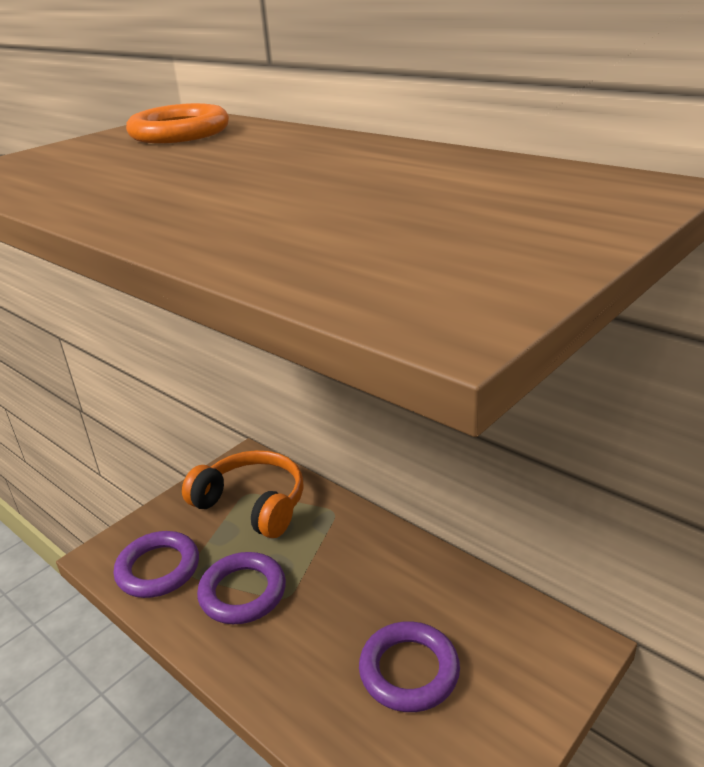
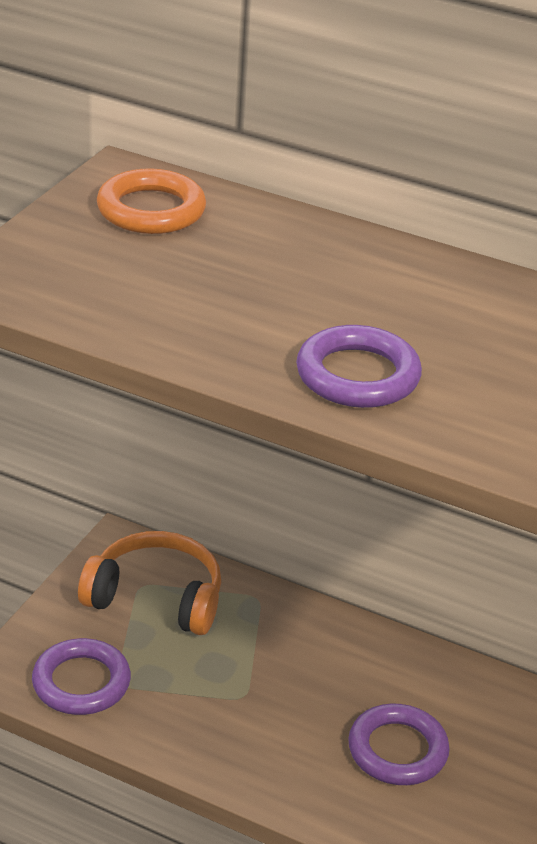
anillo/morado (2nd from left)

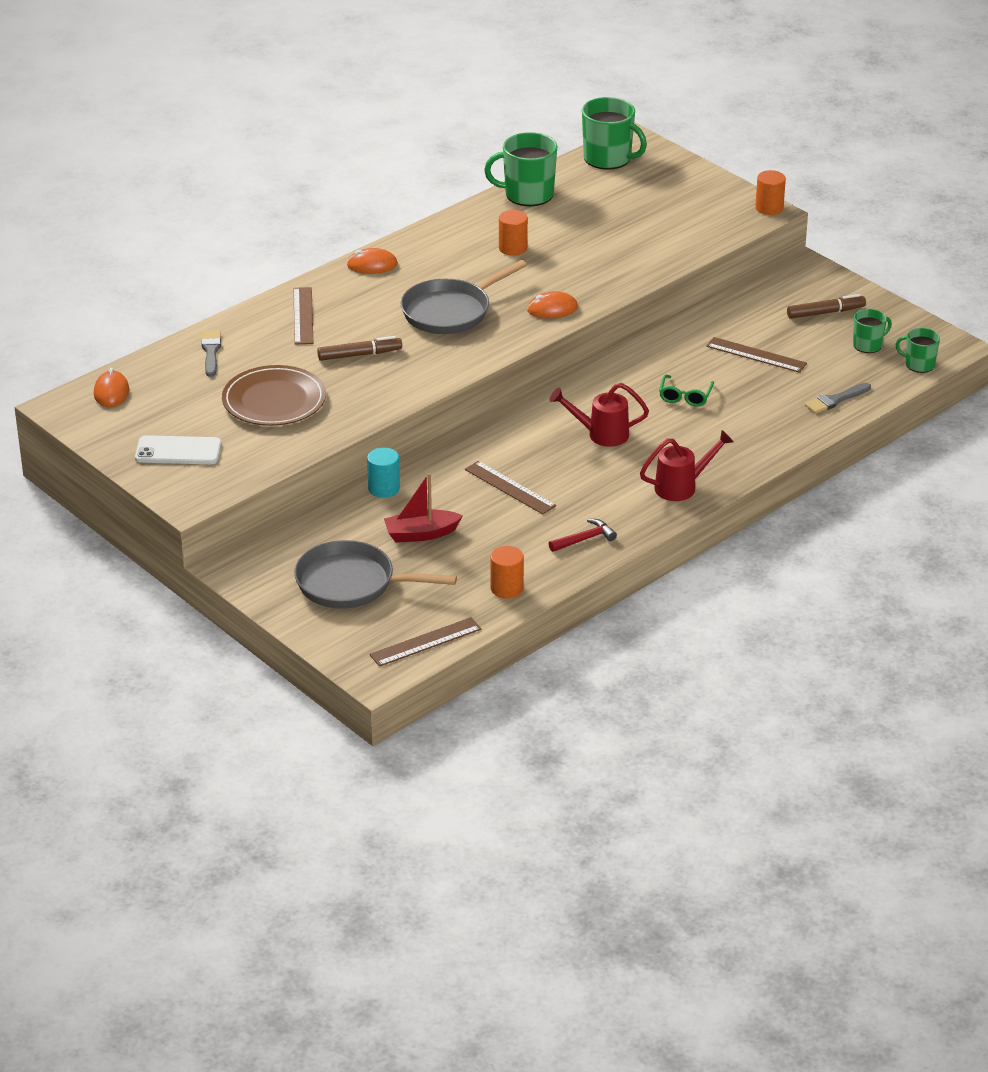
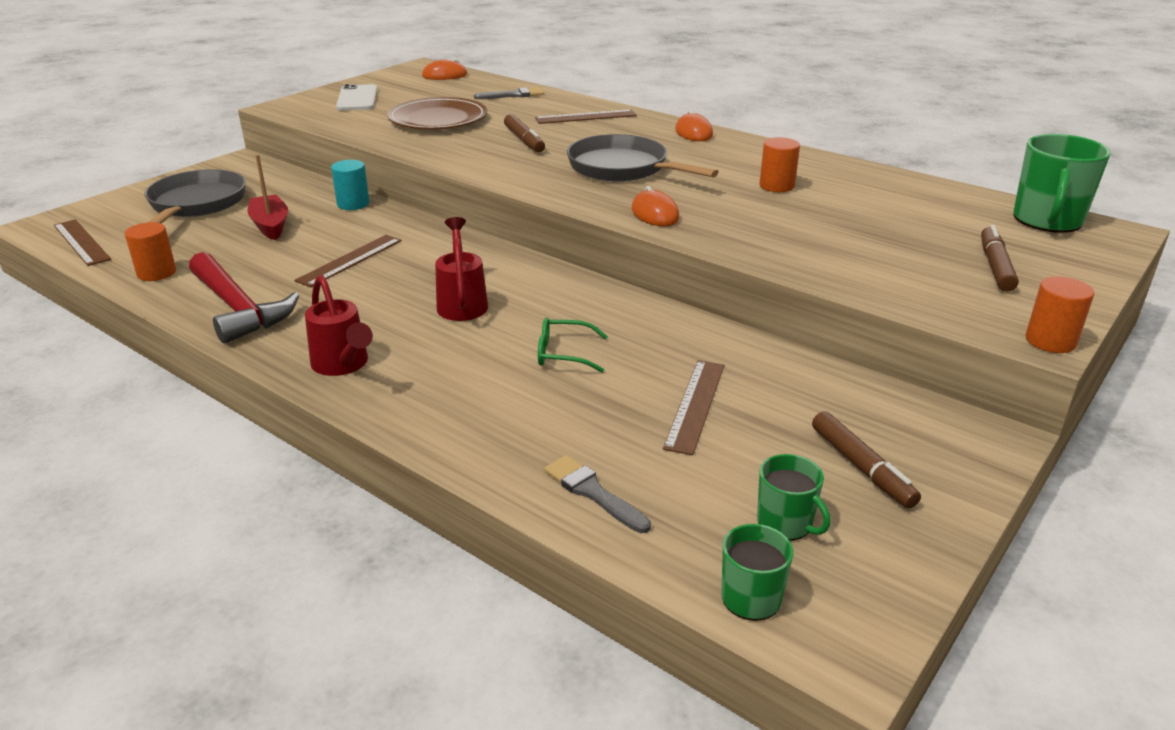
taza/verde (1st from left in the first image)
martillo/rojo
rotulador/marrón (3rd from left)

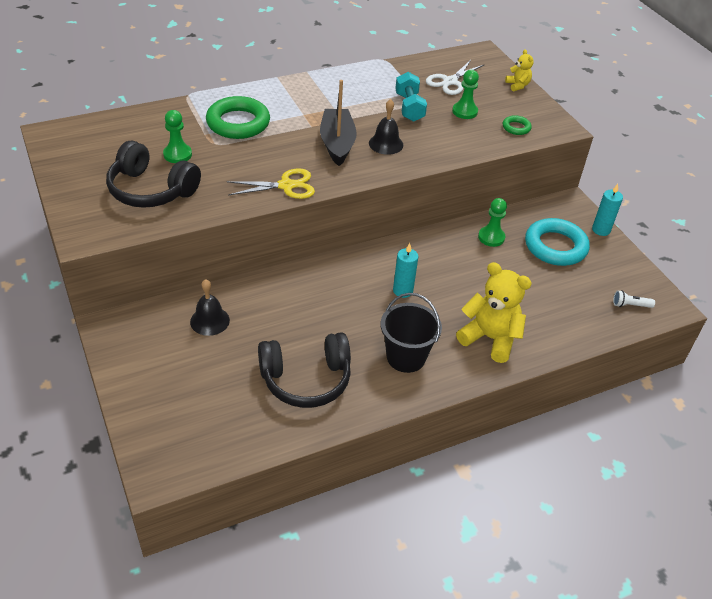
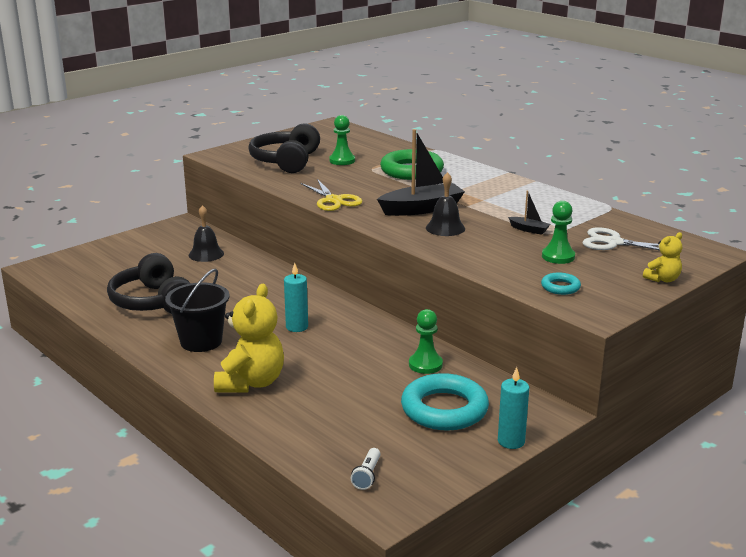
barco/negro (2nd from left)
anillo/turquesa (2nd from left)
lámpara de mano/blanco

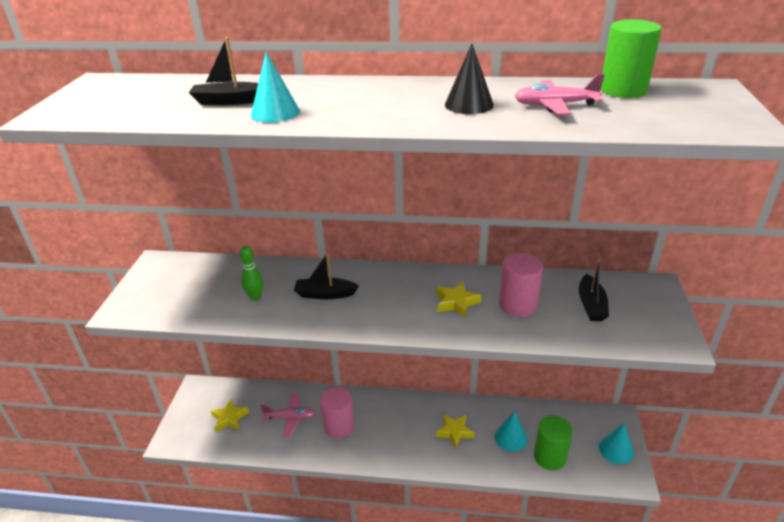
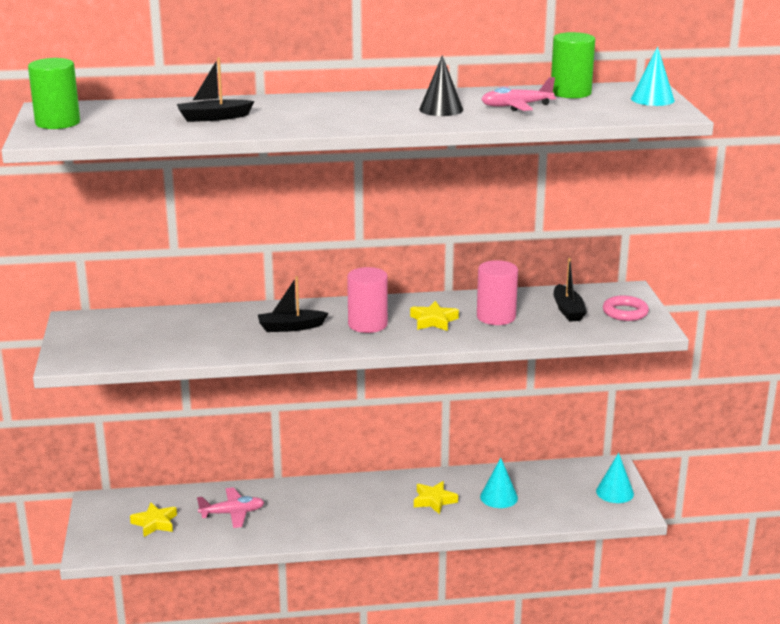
cono/turquesa (3rd from left)
bolo/verde
cilindro/rosa (1st from left)
cilindro/verde (1st from left)
anillo/rosa

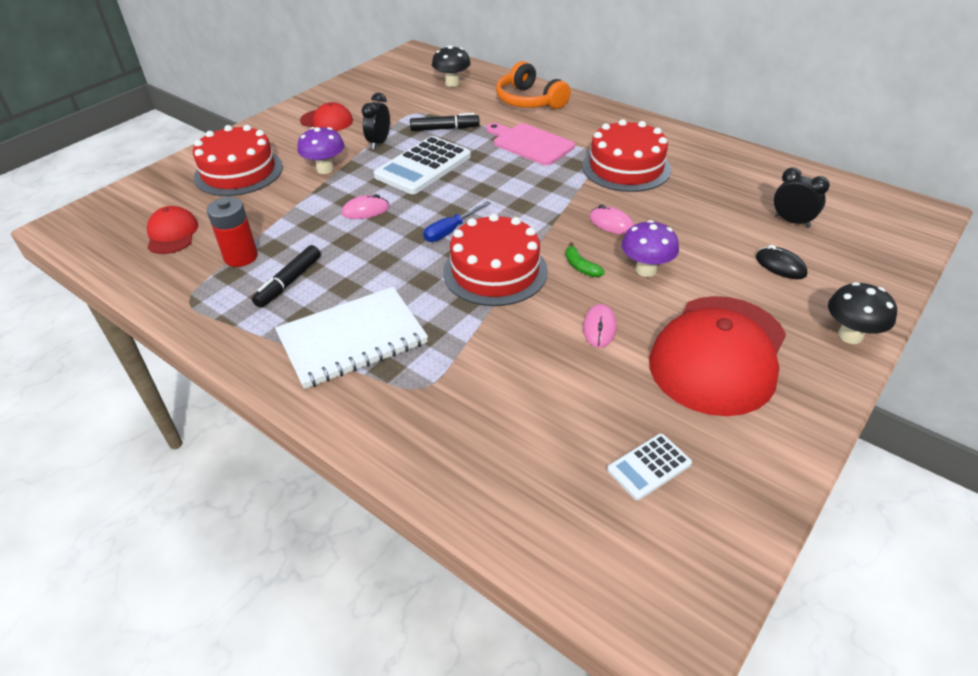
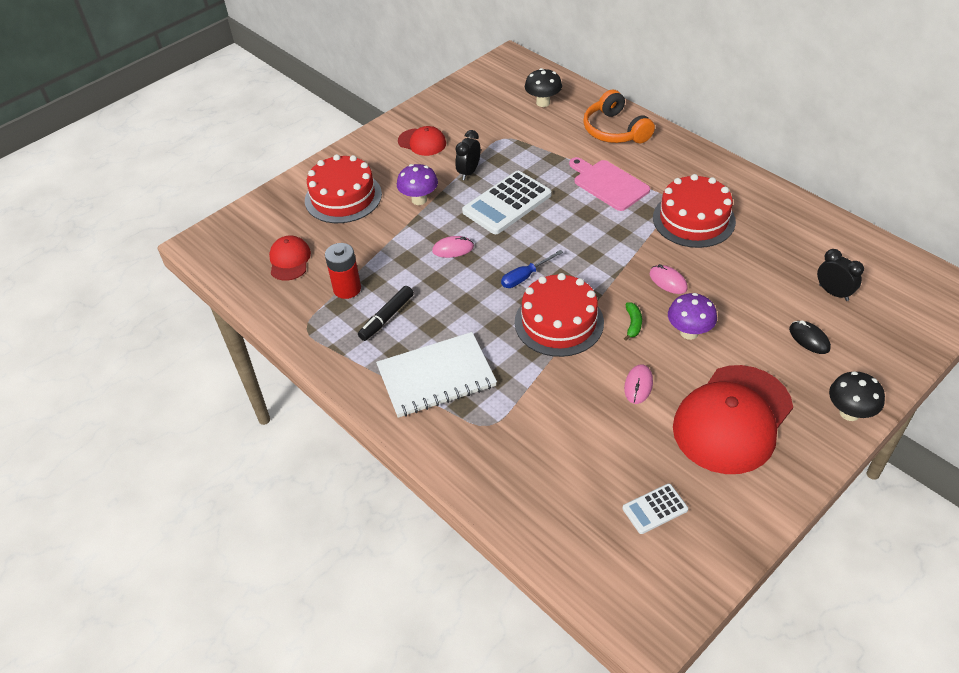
rotulador/negro (2nd from left in the first image)
plátano/verde

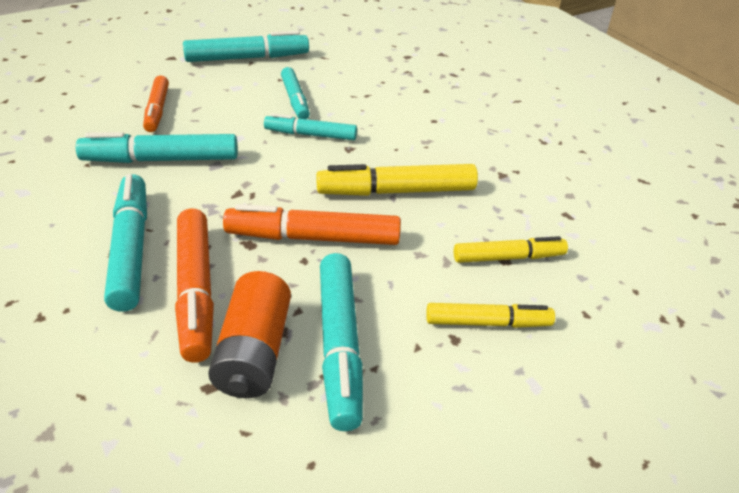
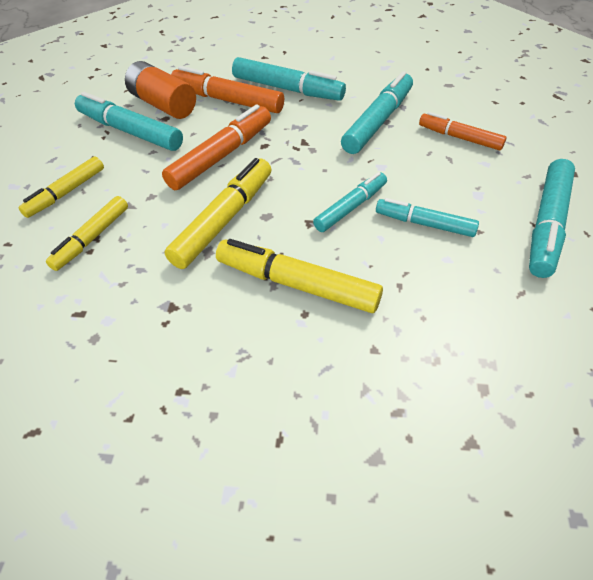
rotulador/amarillo (4th from left)

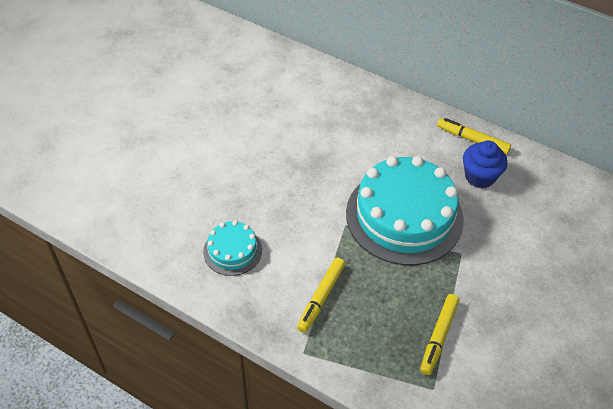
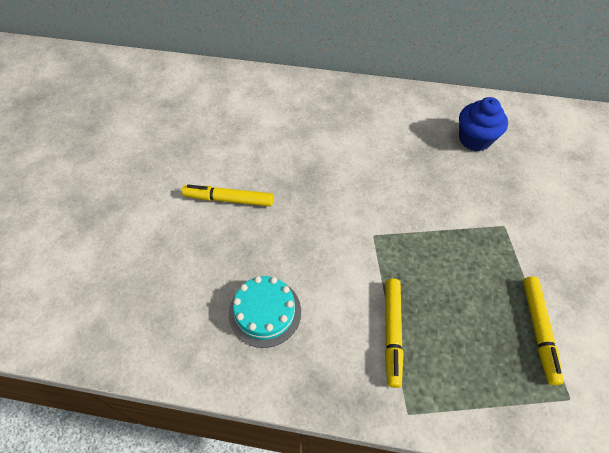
rotulador/amarillo (1st from left)
tarta/turquesa (2nd from left in the first image)

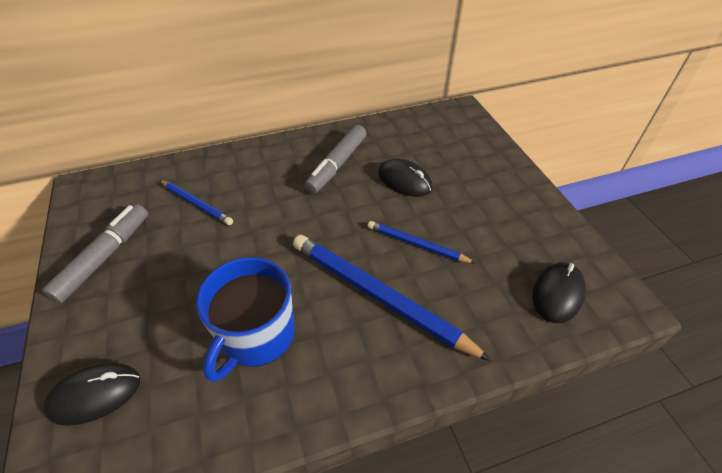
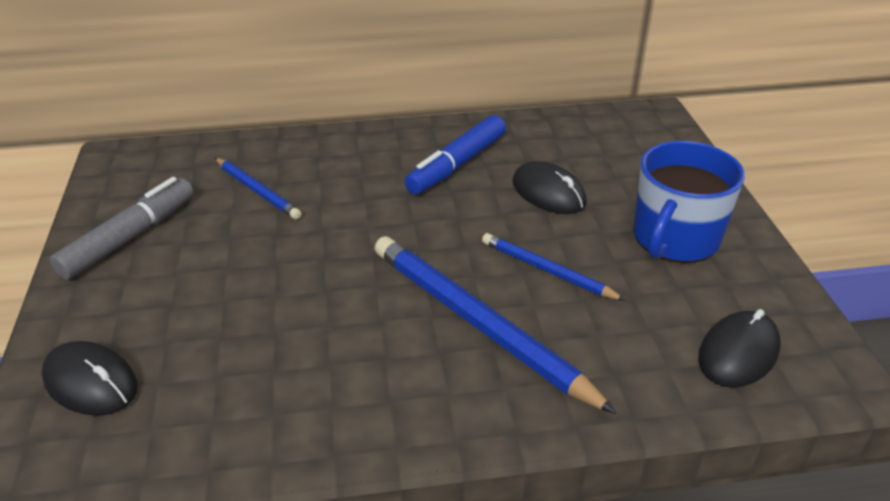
rotulador/azul
taza/azul
ratón/negro (1st from left)

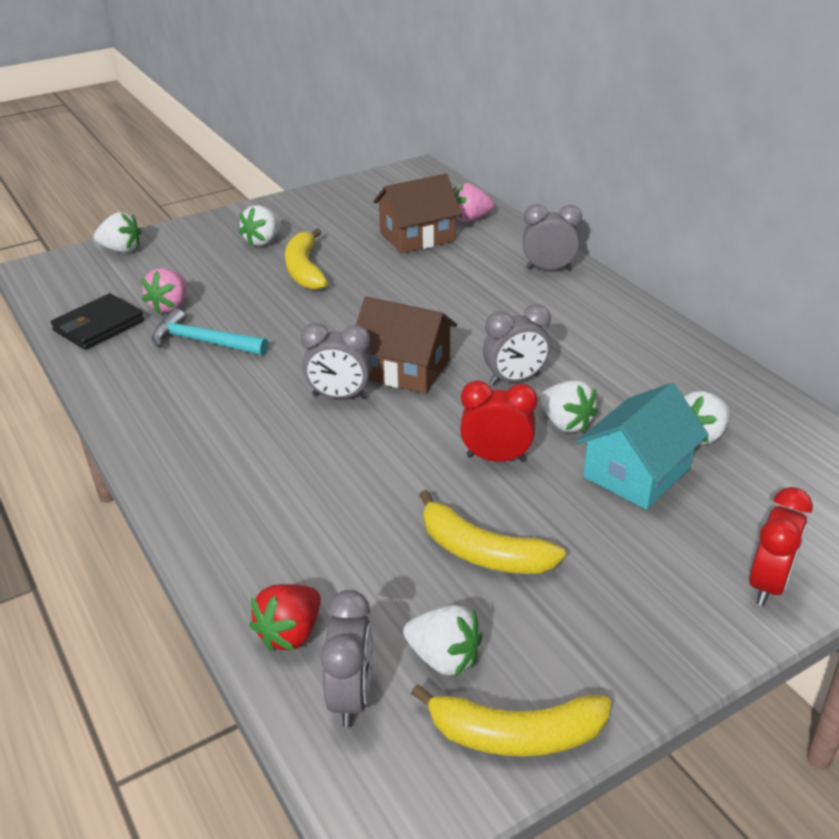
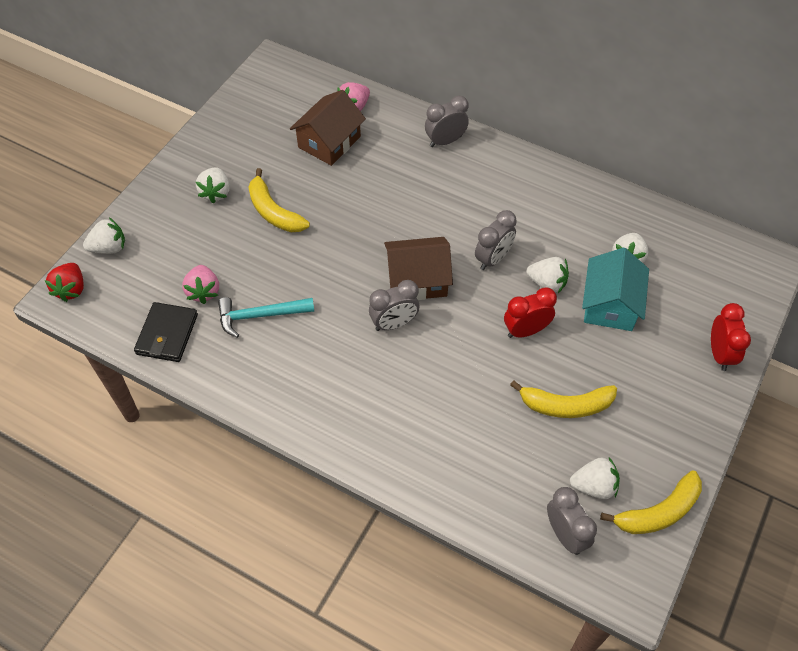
fresa/rojo

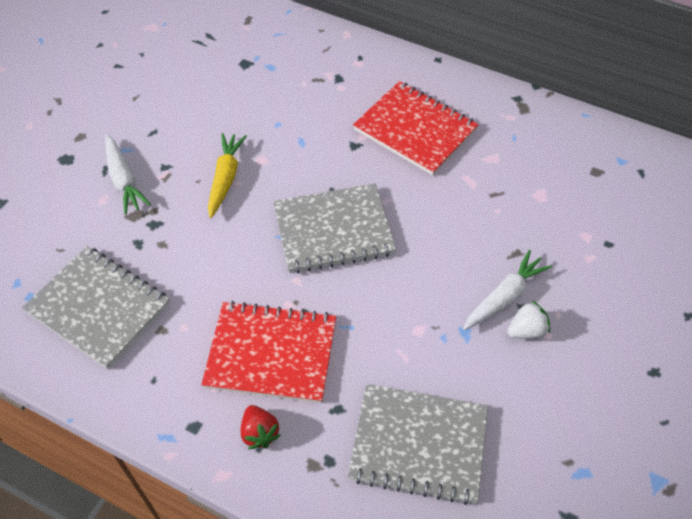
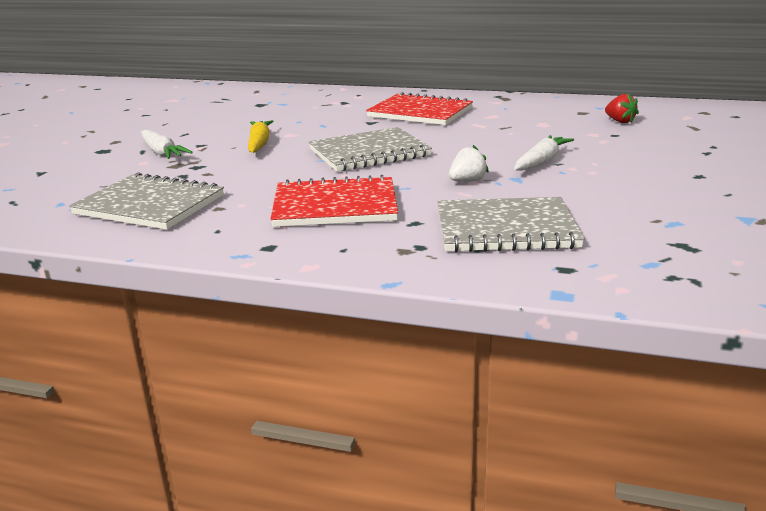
fresa/blanco
fresa/rojo

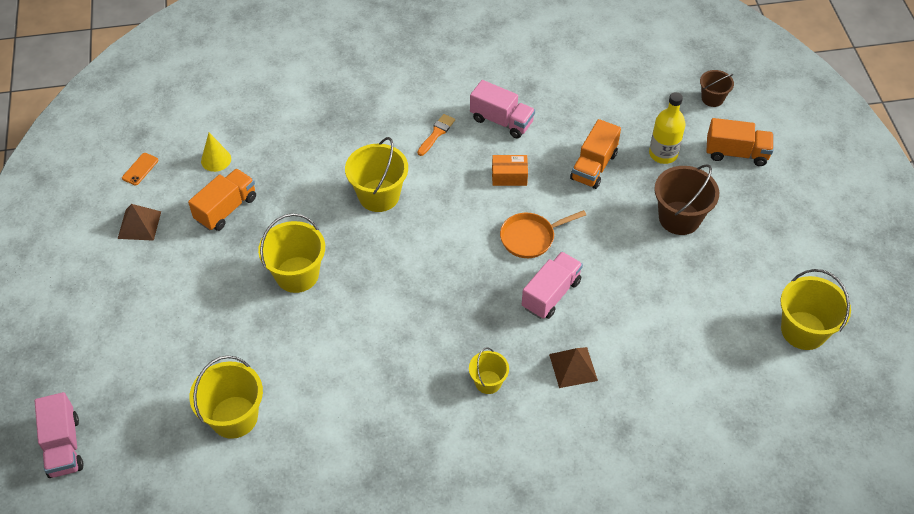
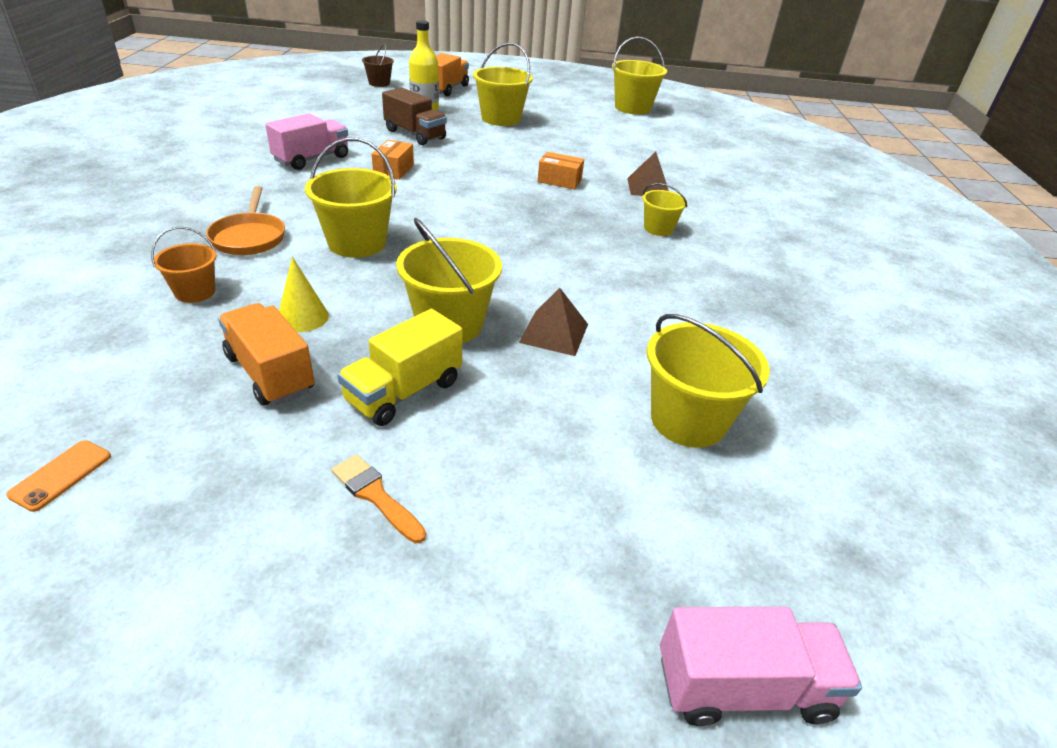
pincel/naranja
camión/marrón
cono/amarillo
móvil/naranja
balde/amarillo (3rd from left)
pirámide/marrón (1st from left)
sartén/naranja
caja/naranja (2nd from left)
balde/naranja
camión/amarillo

